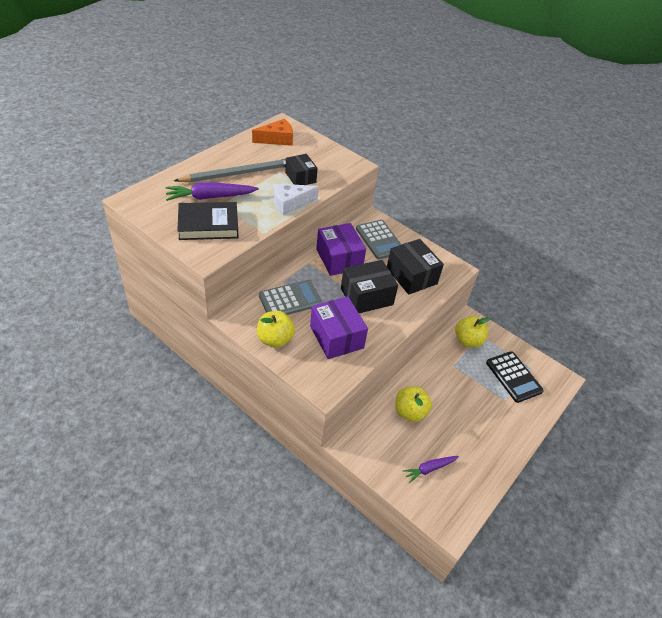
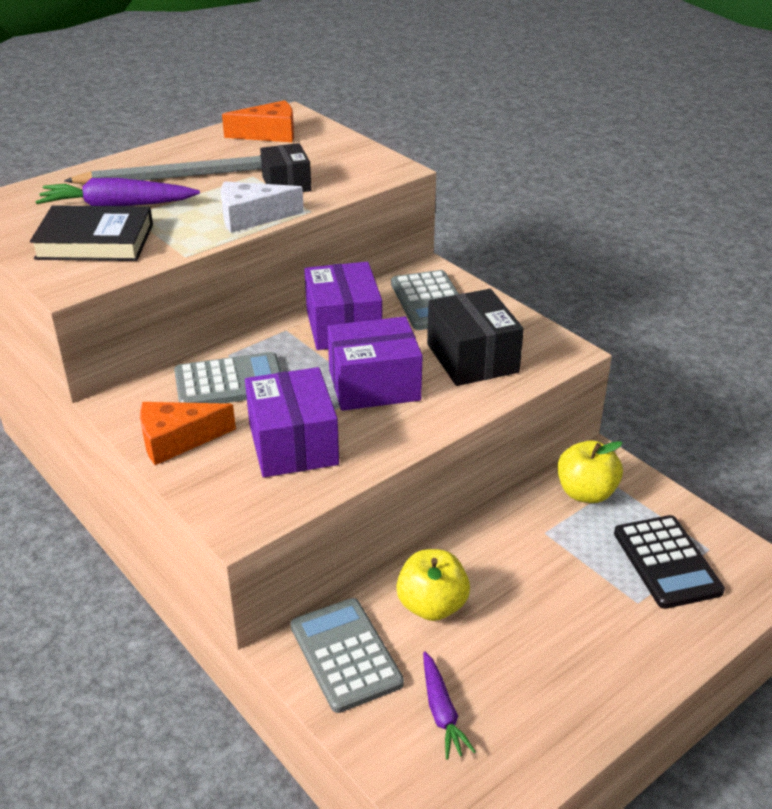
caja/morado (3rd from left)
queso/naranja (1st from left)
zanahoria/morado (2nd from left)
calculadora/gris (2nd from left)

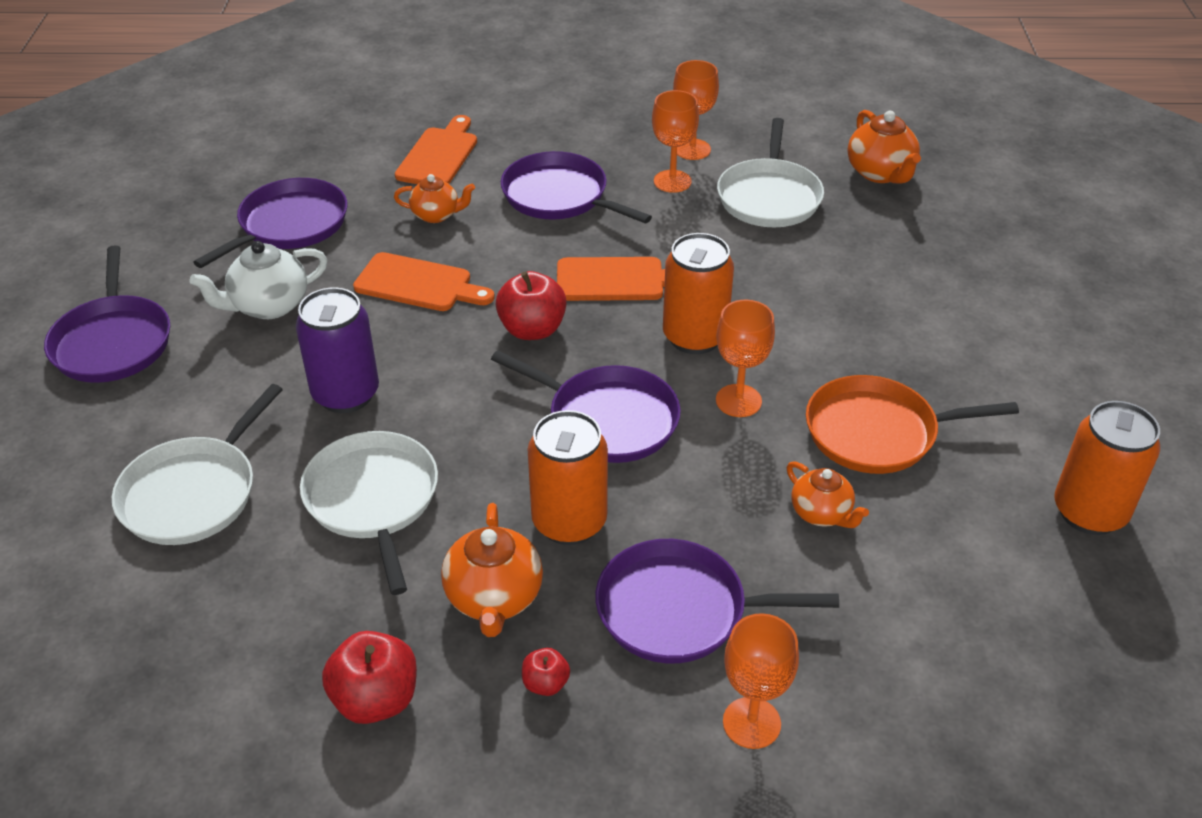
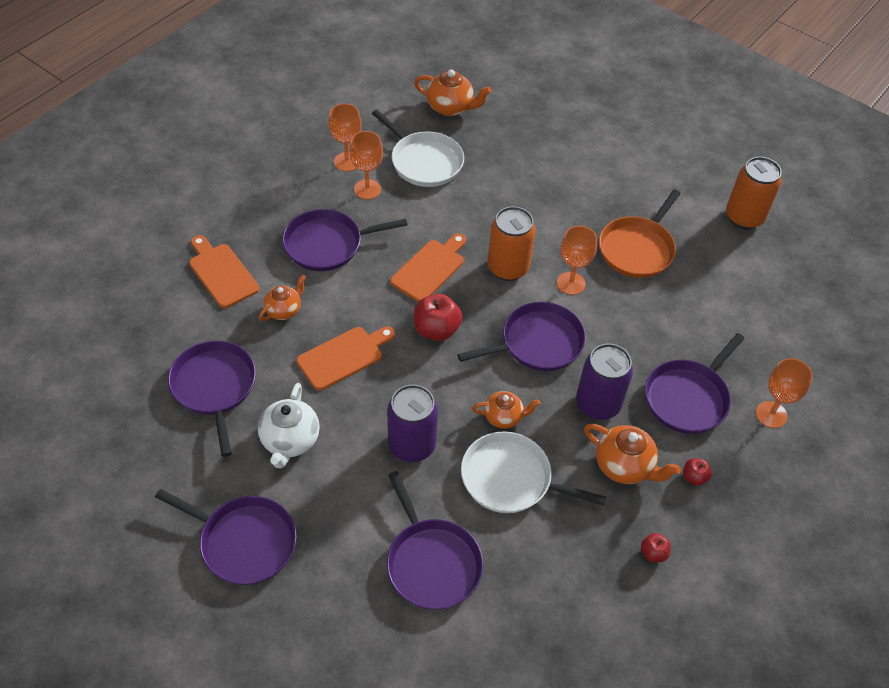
sartén/morado (4th from left)
lata/morado (2nd from left)
tetera/naranja (3rd from left)
manzana/rojo (2nd from left)

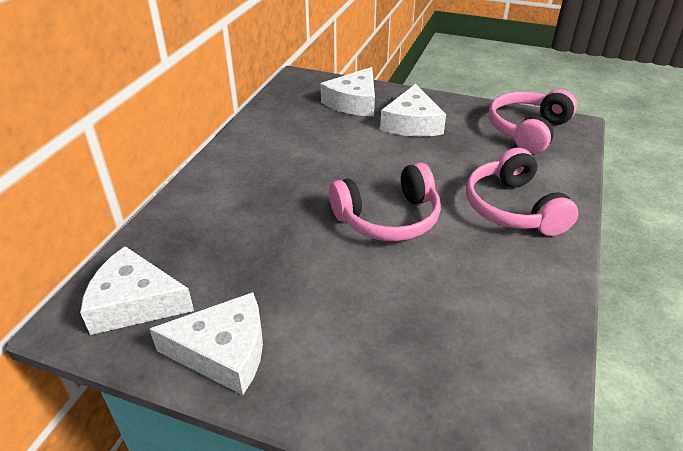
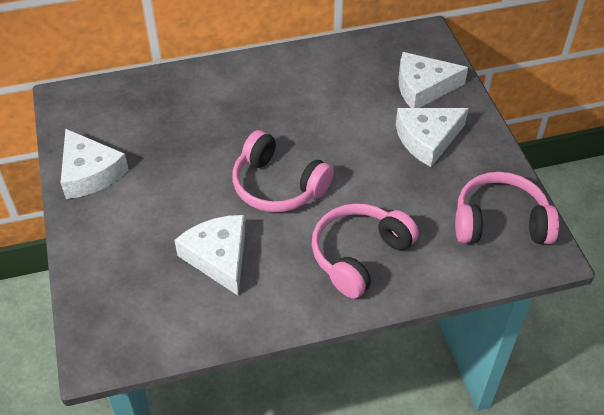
queso/blanco (2nd from left)

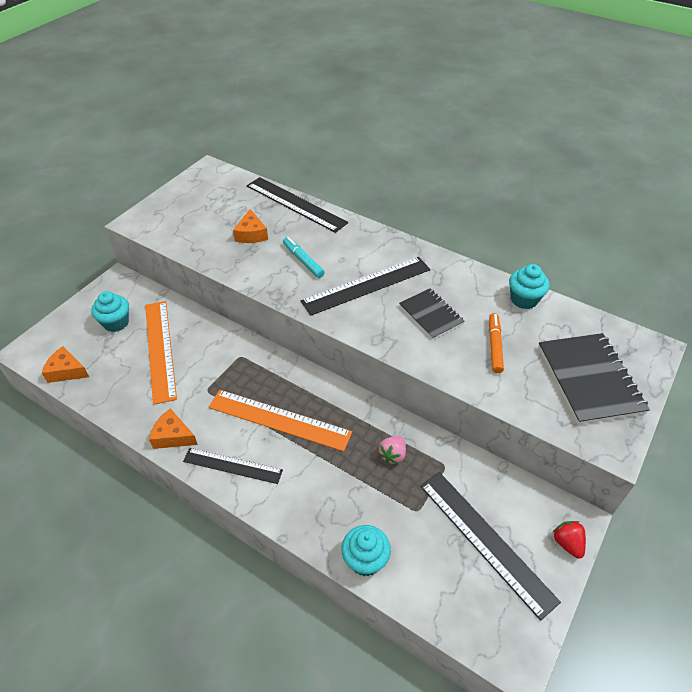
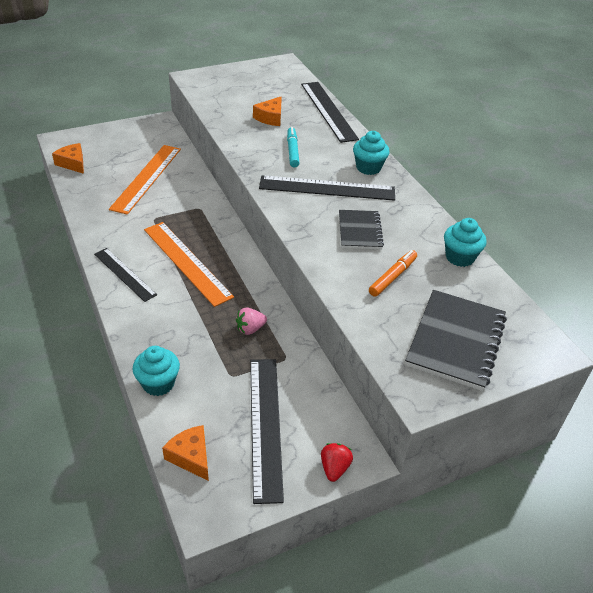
magdalena/turquesa (2nd from left)
queso/naranja (2nd from left)

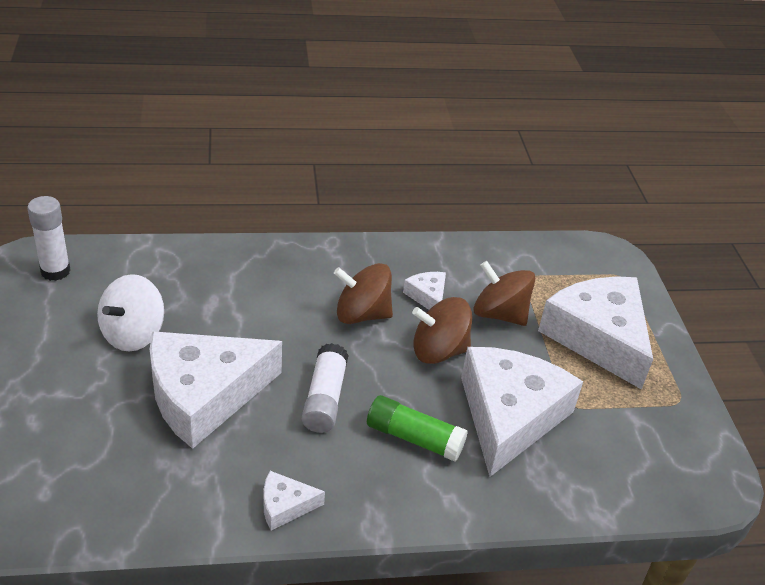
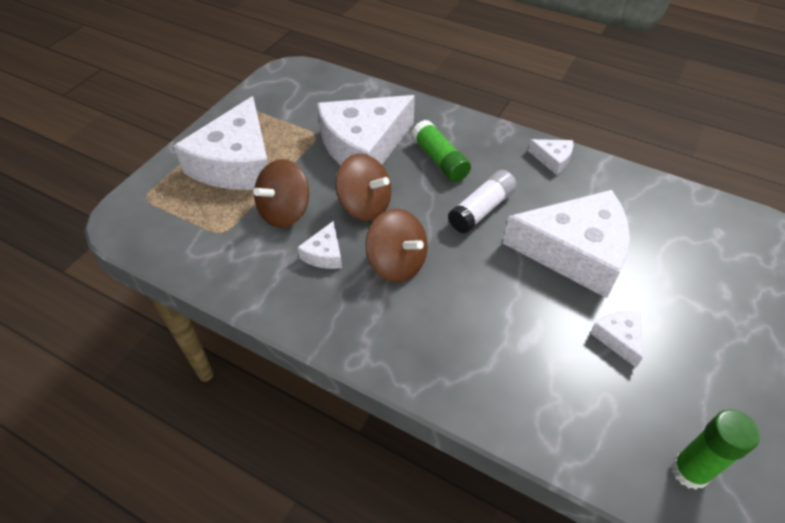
barra de pegamento/verde (2nd from left)
peonza/marrón (1st from left)
queso/blanco (6th from left)

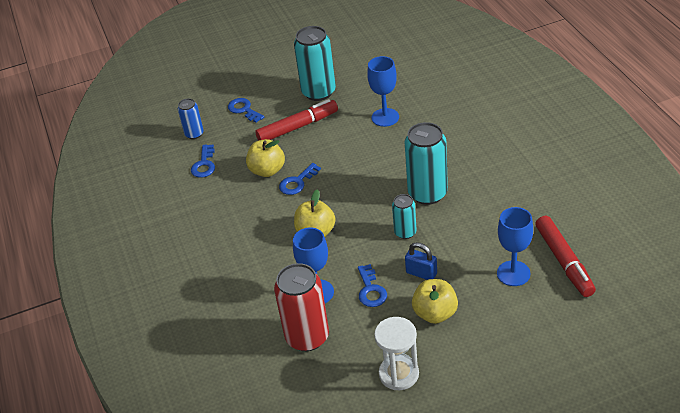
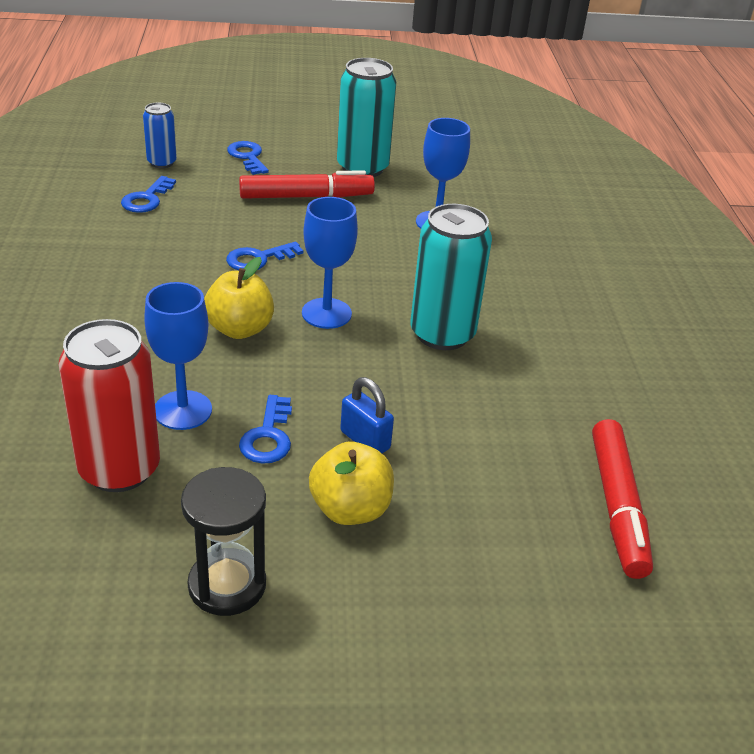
manzana/amarillo (1st from left in the first image)
lata/turquesa (2nd from left in the first image)
copa/azul (2nd from left)
reloj de arena/negro

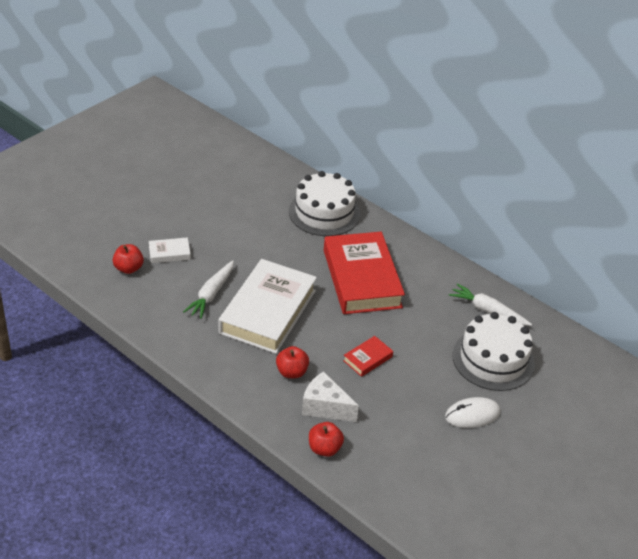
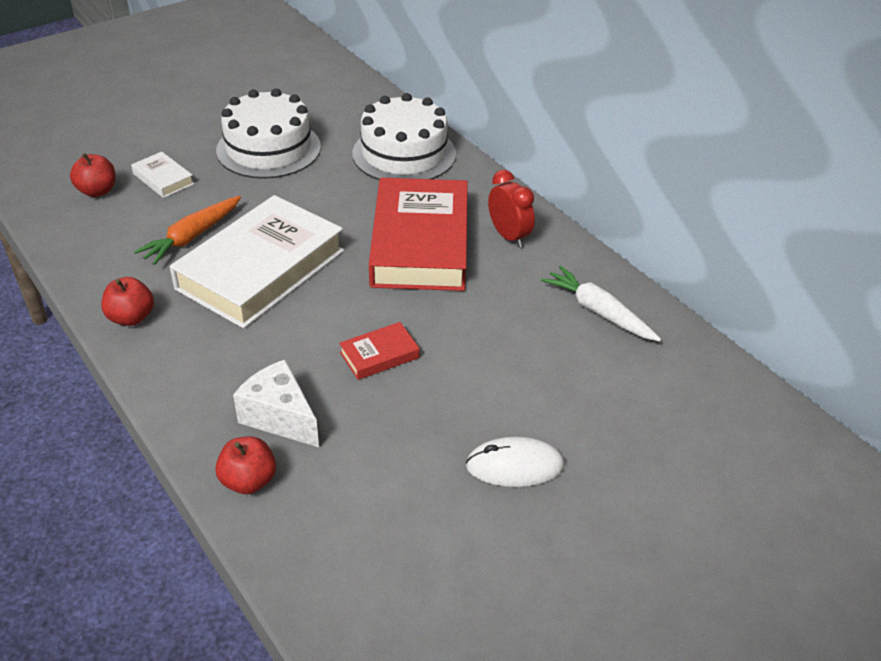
libro/blanco (1st from left)
zanahoria/naranja
tarta/blanco (1st from left)
manzana/rojo (2nd from left)
despertador/rojo

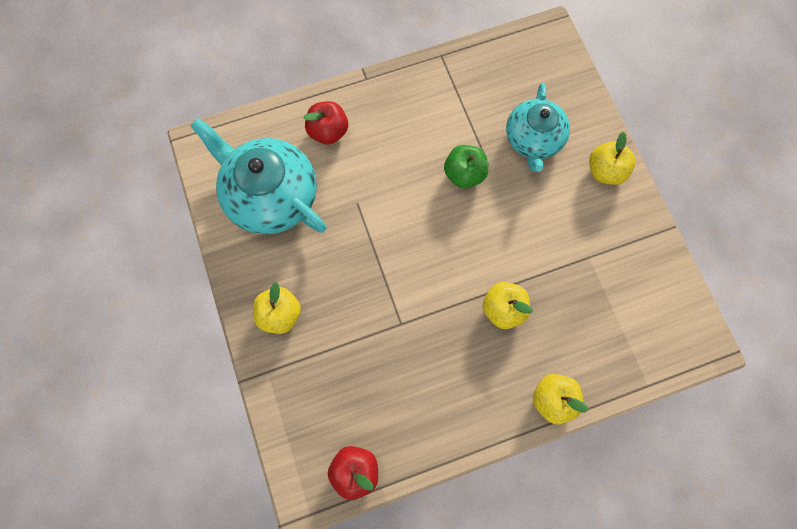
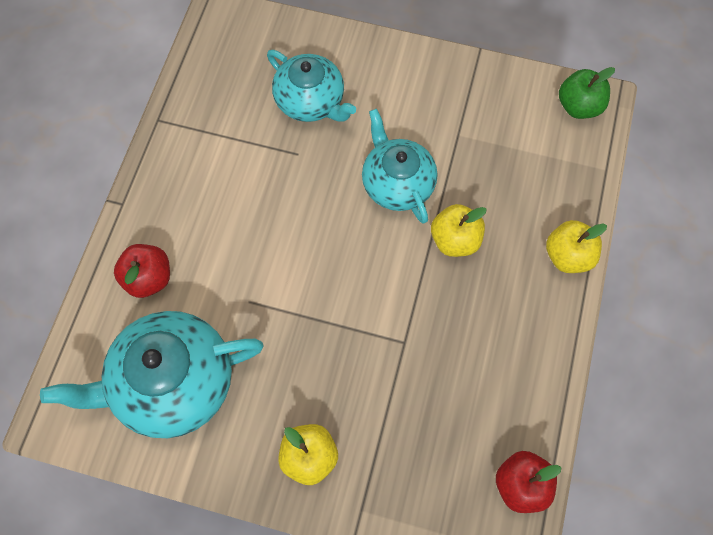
manzana/amarillo (4th from left in the first image)
manzana/verde
tetera/turquesa (3rd from left)

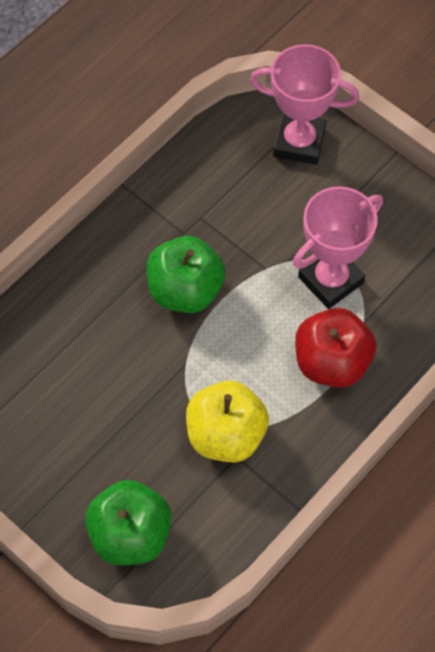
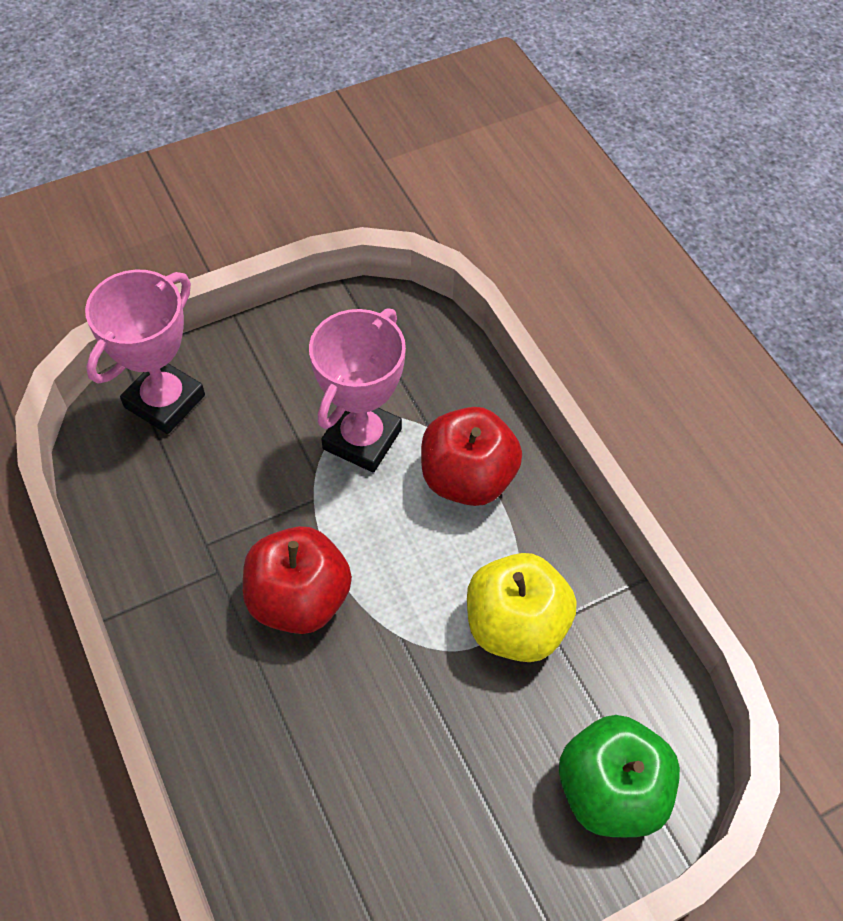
trofeo/rosa (2nd from left)
manzana/rojo (1st from left)

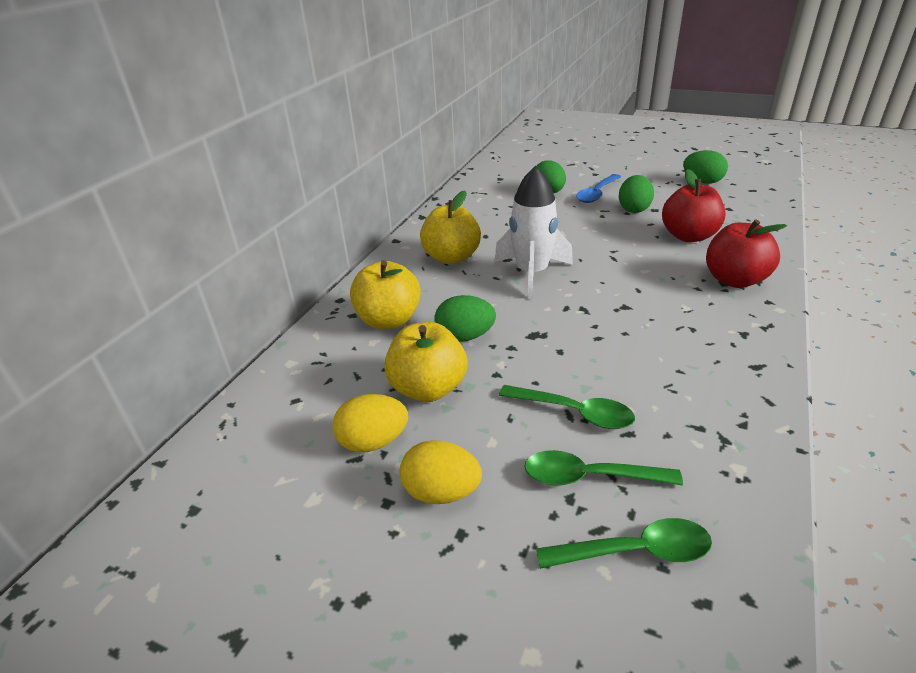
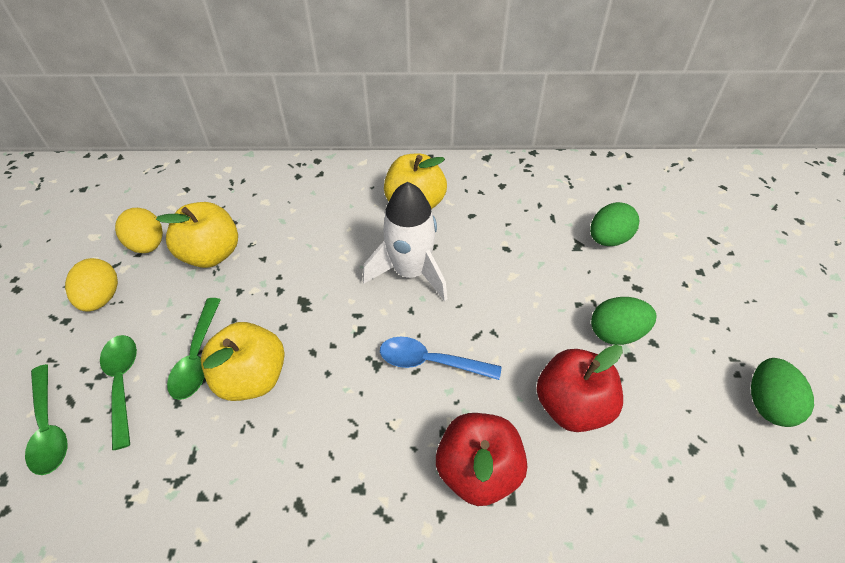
cuchara/azul
manzana/amarillo (2nd from left)
huevo/verde (1st from left in the first image)

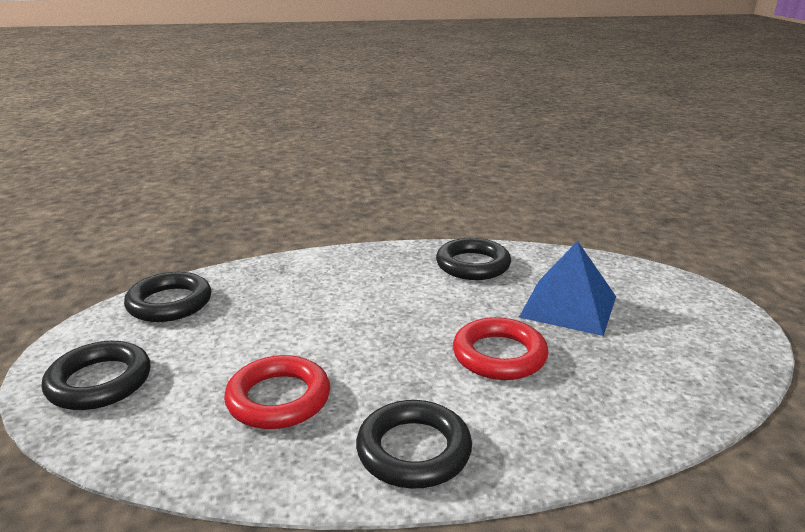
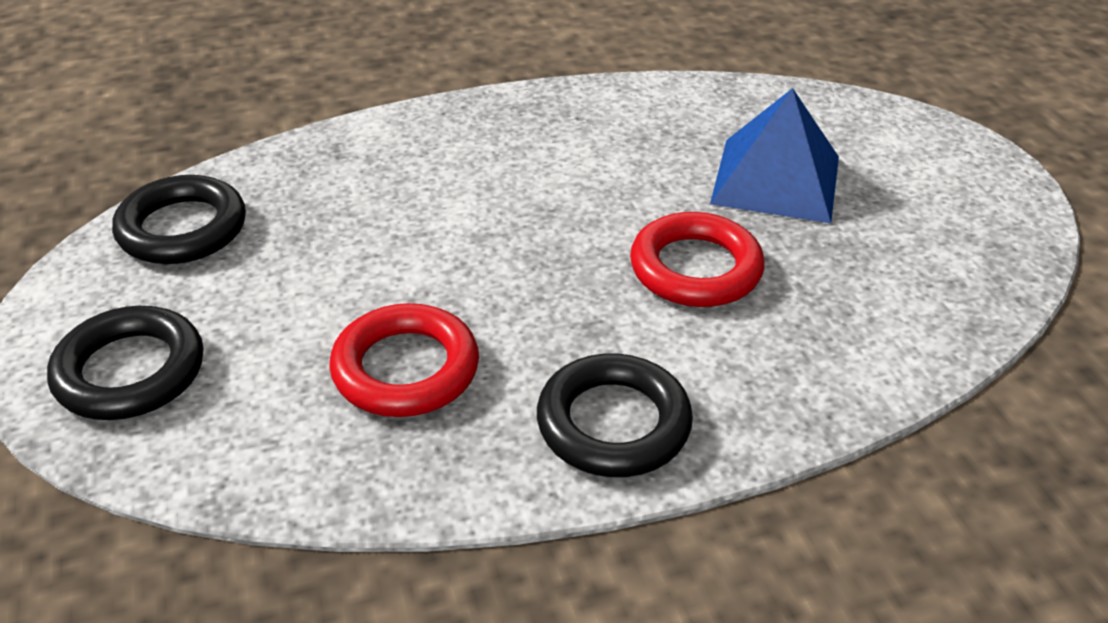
anillo/negro (4th from left in the first image)

